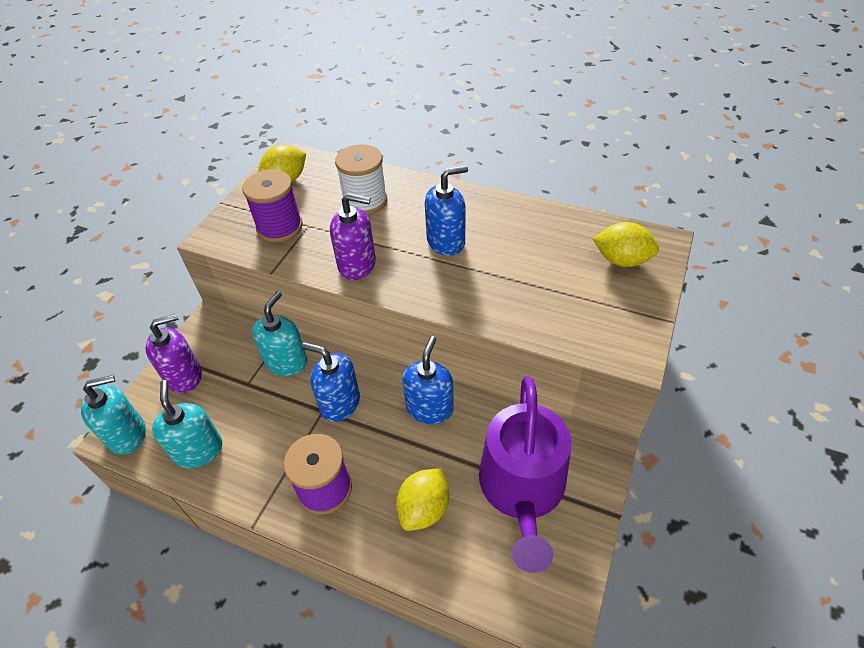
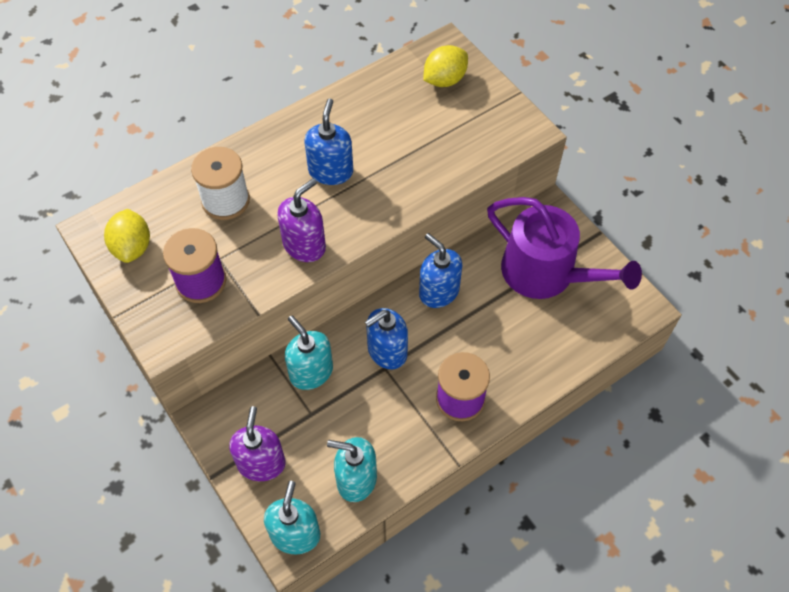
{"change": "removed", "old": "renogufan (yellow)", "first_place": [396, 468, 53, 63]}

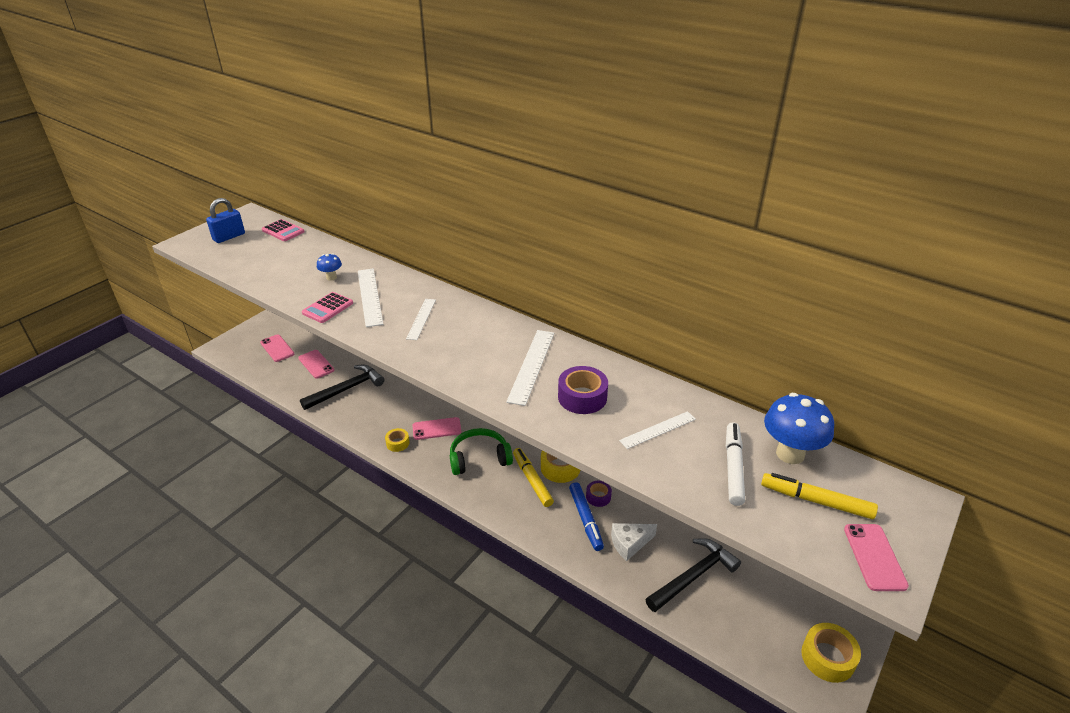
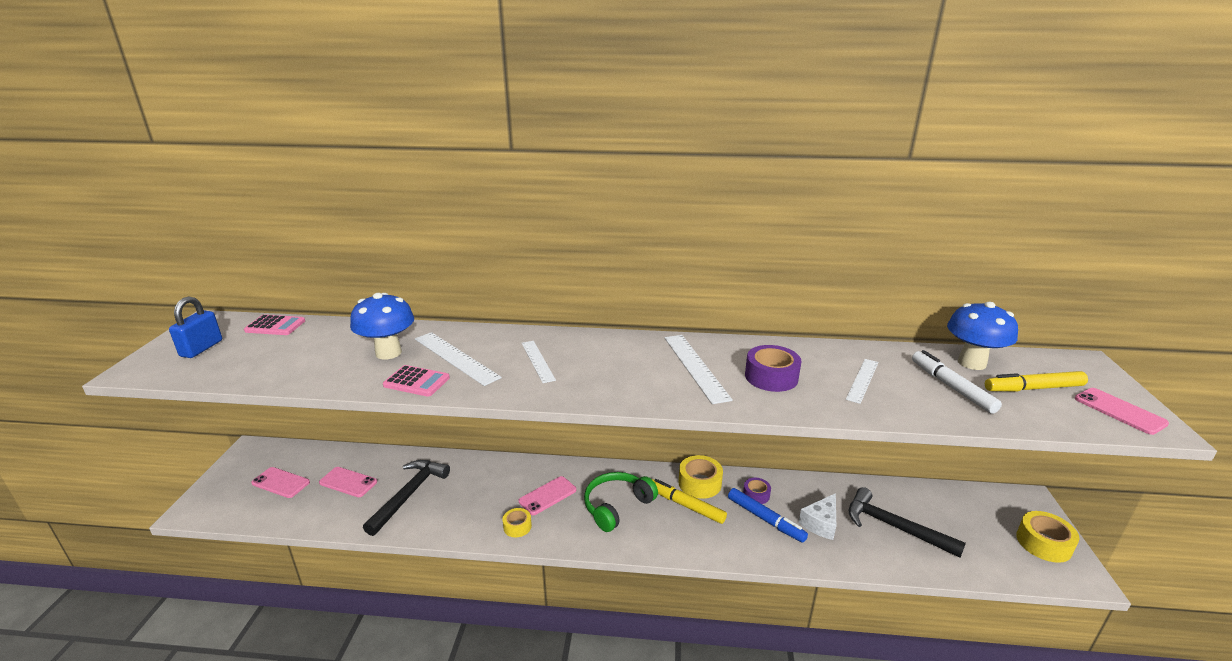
{"change": "turned", "old": "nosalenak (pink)", "first_place": [302, 292, 51, 31], "second_place": [383, 365, 67, 32], "degrees": -75}
{"change": "turned", "old": "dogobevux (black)", "first_place": [645, 538, 96, 74], "second_place": [849, 487, 117, 71], "degrees": -75}
{"change": "resized", "old": "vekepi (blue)", "first_place": [317, 253, 25, 28], "second_place": [350, 293, 64, 66], "factor": 1.96}

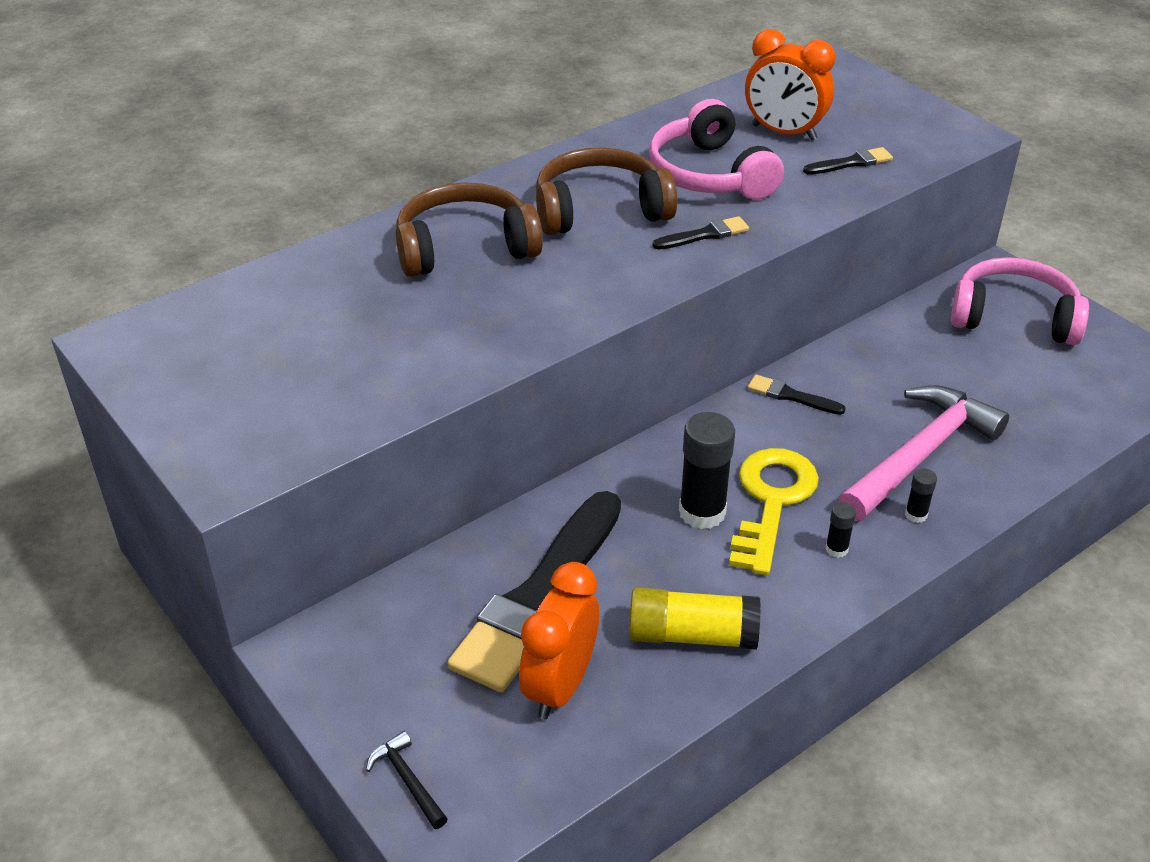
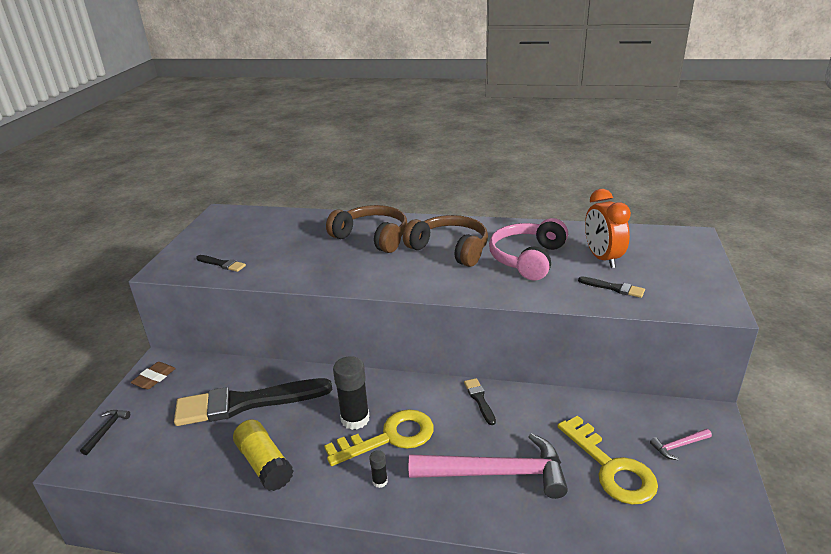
{"change": "removed", "old": "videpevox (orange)", "first_place": [519, 562, 80, 157]}
{"change": "removed", "old": "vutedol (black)", "first_place": [905, 468, 32, 55]}
{"change": "added", "new": "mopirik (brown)", "second_place": [130, 362, 46, 27]}
{"change": "added", "new": "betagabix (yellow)", "second_place": [557, 415, 101, 90]}
{"change": "moved", "old": "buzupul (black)", "first_place": [652, 216, 97, 34], "second_place": [196, 255, 50, 17]}
{"change": "replaced", "old": "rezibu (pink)", "new": "dogobevux (pink)", "first_place": [951, 257, 138, 88], "second_place": [650, 429, 62, 31]}

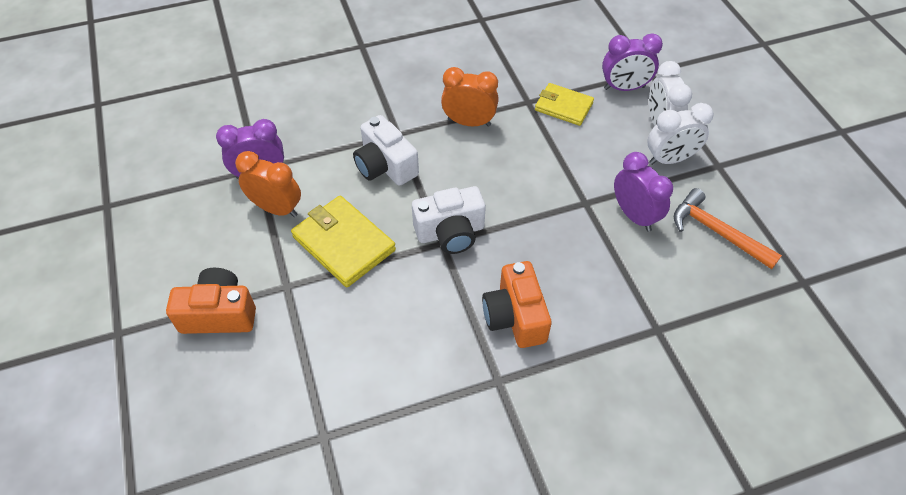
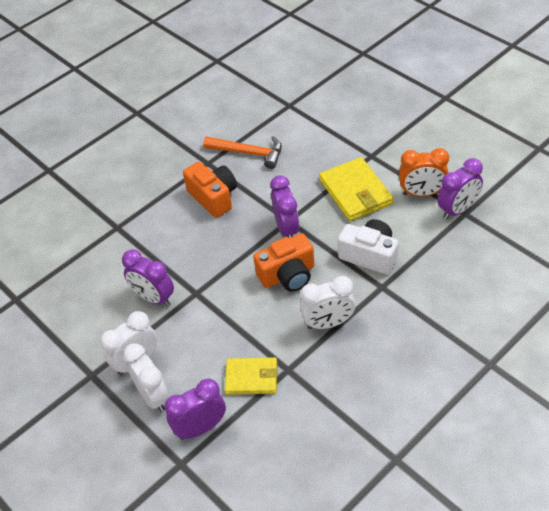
{"change": "moved", "old": "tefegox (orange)", "first_place": [166, 268, 90, 66], "second_place": [253, 233, 62, 59]}
{"change": "moved", "old": "dogobevux (orange)", "first_place": [673, 188, 109, 81], "second_place": [203, 136, 79, 33]}
{"change": "replaced", "old": "tefegox (white)", "new": "videpevox (purple)", "first_place": [412, 186, 74, 68], "second_place": [270, 175, 30, 63]}
{"change": "recoloured", "old": "videpevox (orange)", "new": "videpevox (white)", "first_place": [441, 67, 58, 60], "second_place": [300, 276, 56, 53]}
{"change": "turned", "old": "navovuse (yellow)", "first_place": [291, 196, 105, 91], "second_place": [319, 157, 74, 64], "degrees": 45}

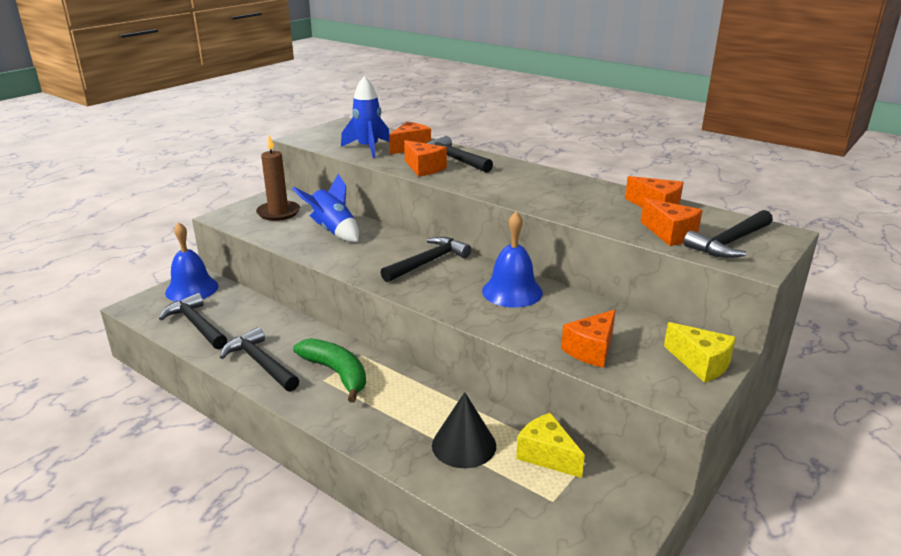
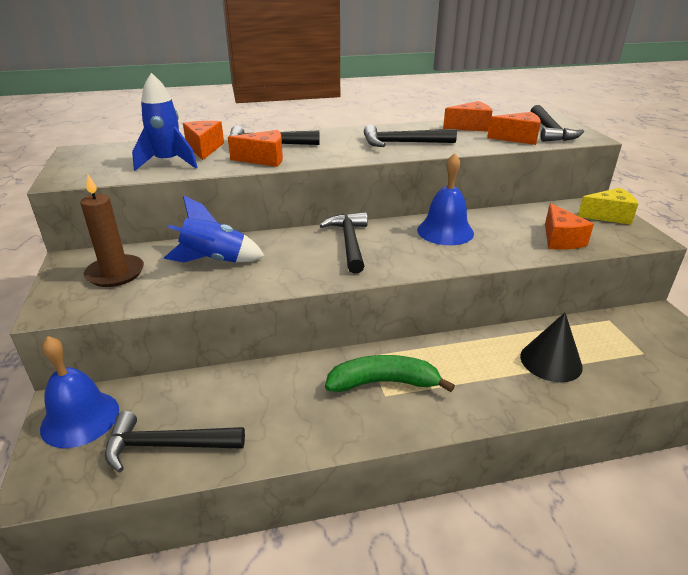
{"change": "removed", "old": "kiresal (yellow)", "first_place": [516, 413, 69, 65]}
{"change": "moved", "old": "dogobevux (black)", "first_place": [220, 327, 79, 65], "second_place": [364, 124, 93, 23]}

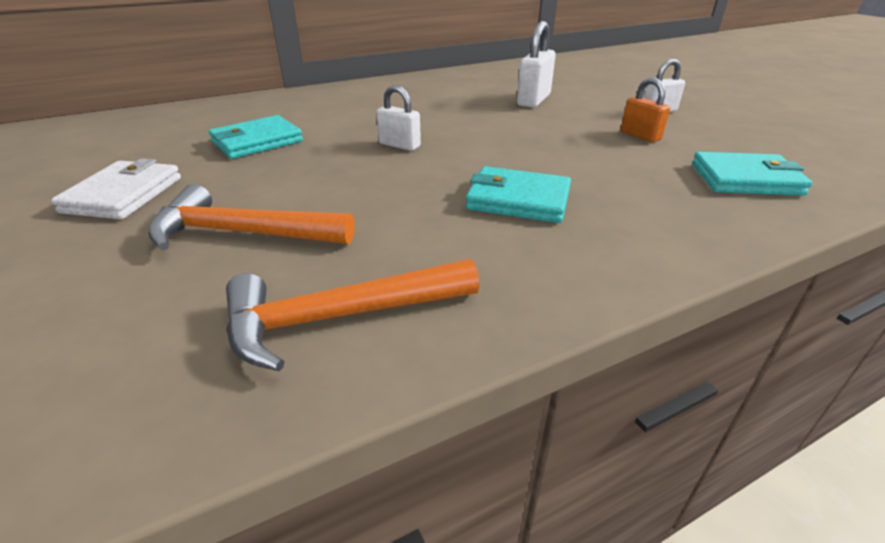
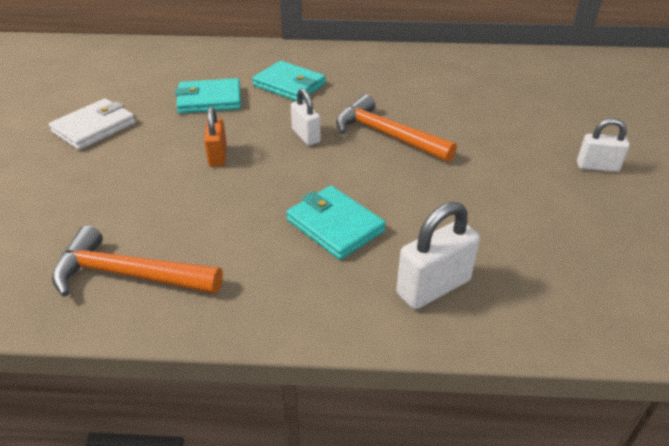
{"change": "moved", "old": "dogobevux (orange)", "first_place": [148, 184, 207, 66], "second_place": [336, 94, 121, 68]}
{"change": "moved", "old": "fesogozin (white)", "first_place": [517, 21, 39, 86], "second_place": [397, 202, 83, 107]}
{"change": "moved", "old": "fesogozin (orange)", "first_place": [621, 78, 49, 64], "second_place": [204, 107, 23, 60]}
{"change": "moved", "old": "navovuse (turquoise)", "first_place": [692, 152, 120, 44], "second_place": [252, 61, 74, 40]}

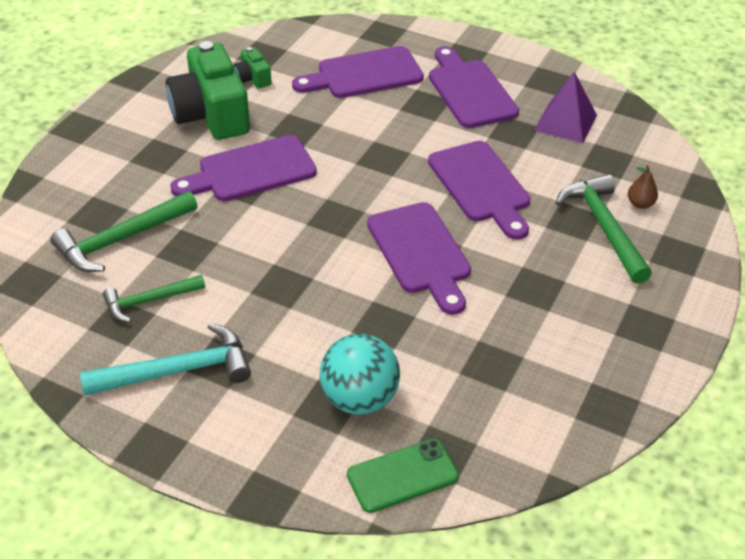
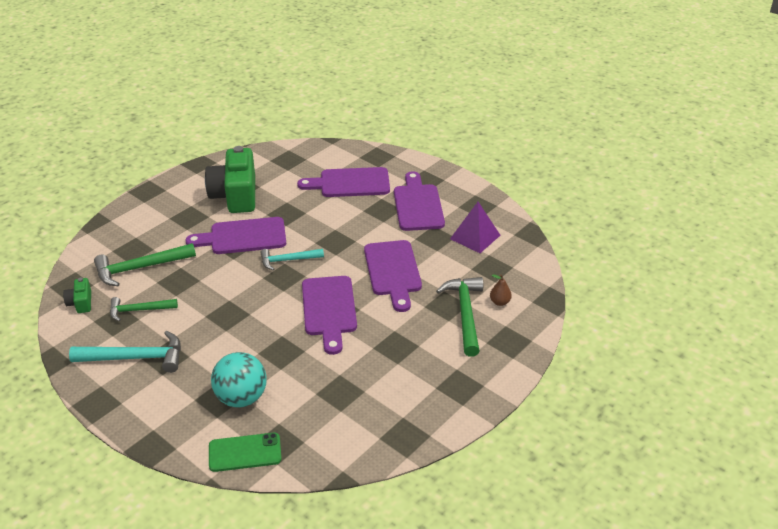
{"change": "added", "new": "dogobevux (turquoise)", "second_place": [260, 249, 64, 21]}
{"change": "moved", "old": "tefegox (green)", "first_place": [234, 47, 37, 42], "second_place": [63, 277, 28, 36]}

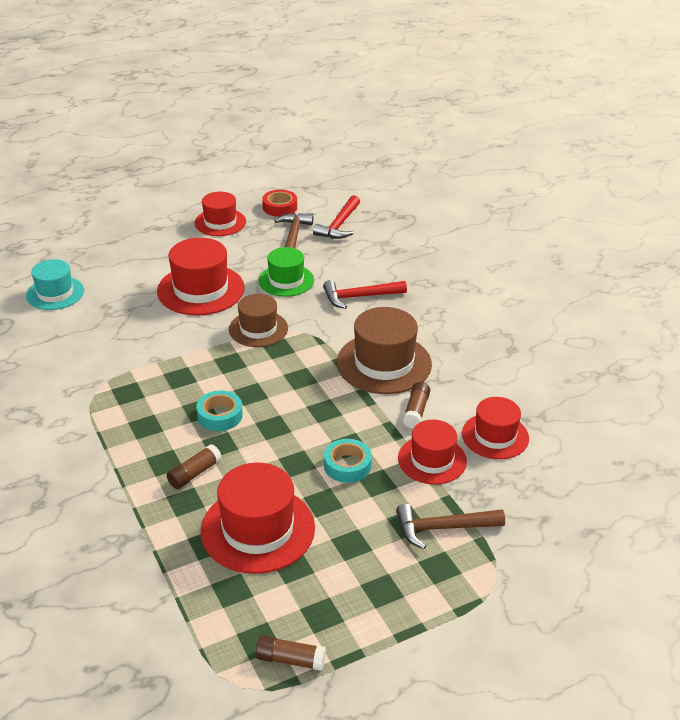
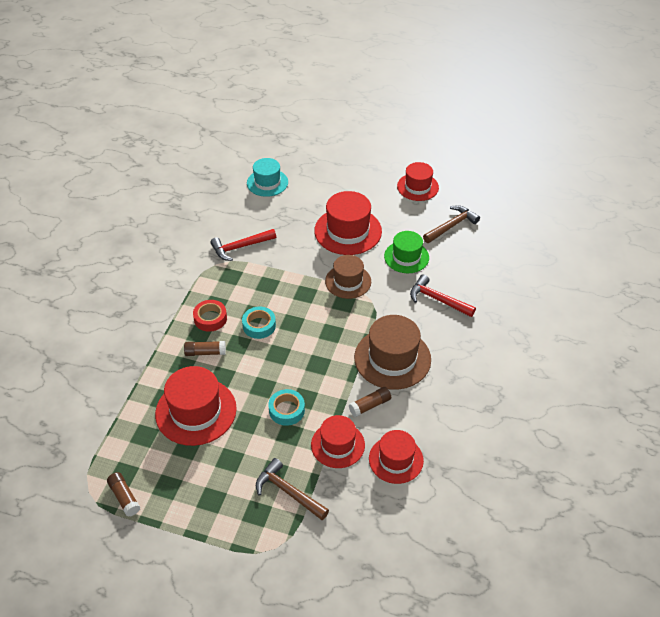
{"change": "moved", "old": "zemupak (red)", "first_place": [262, 189, 35, 28], "second_place": [193, 300, 34, 32]}
{"change": "moved", "old": "dogobevux (red)", "first_place": [313, 195, 47, 44], "second_place": [211, 229, 65, 32]}

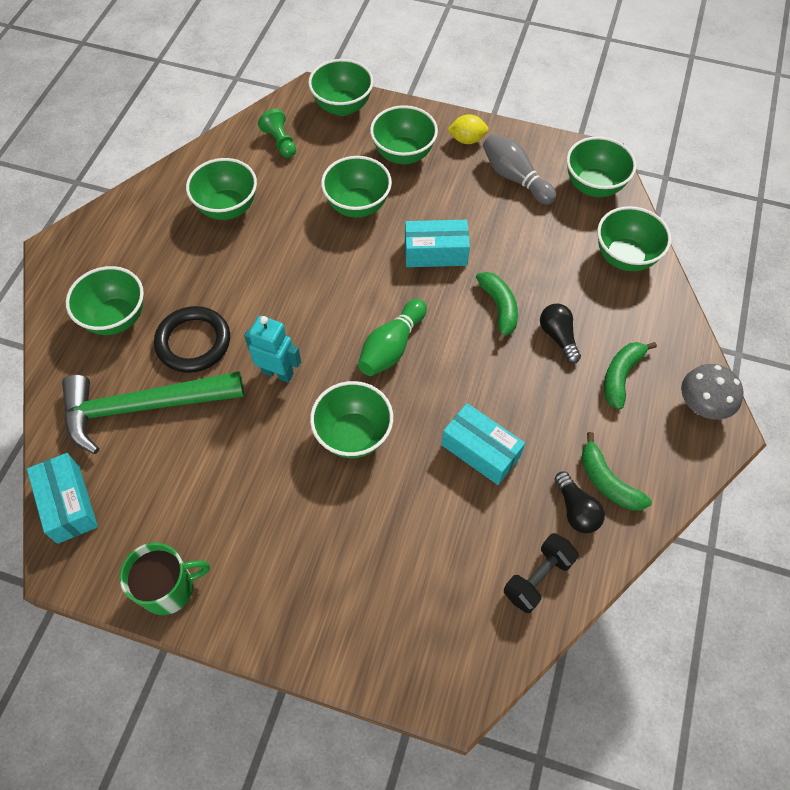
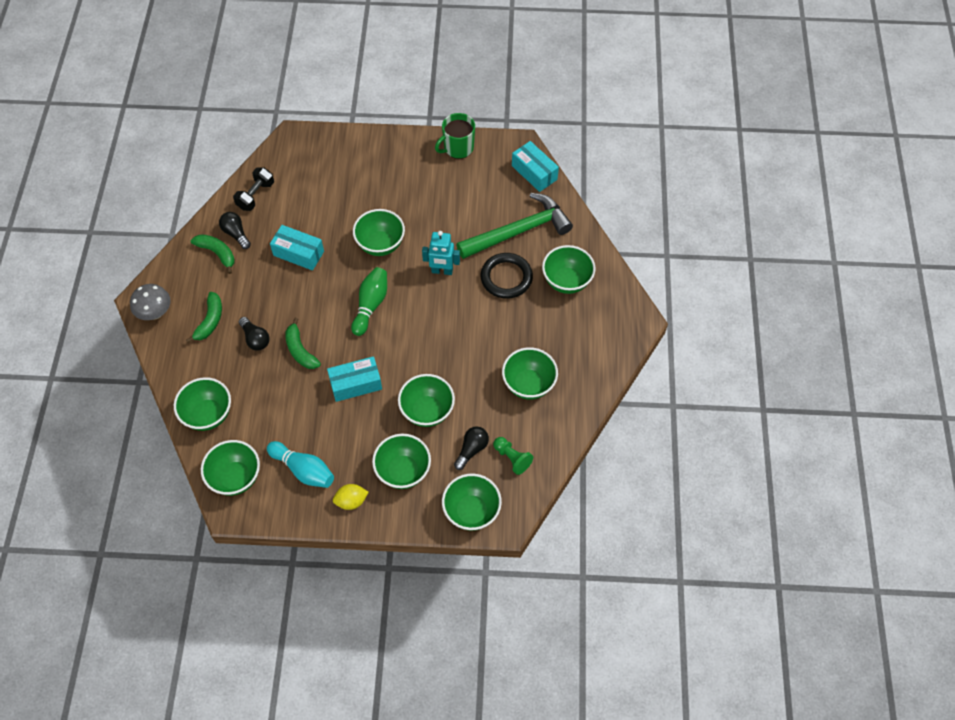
{"change": "added", "new": "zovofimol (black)", "second_place": [454, 426, 35, 44]}
{"change": "recoloured", "old": "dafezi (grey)", "new": "dafezi (turquoise)", "first_place": [483, 134, 73, 71], "second_place": [267, 441, 67, 47]}

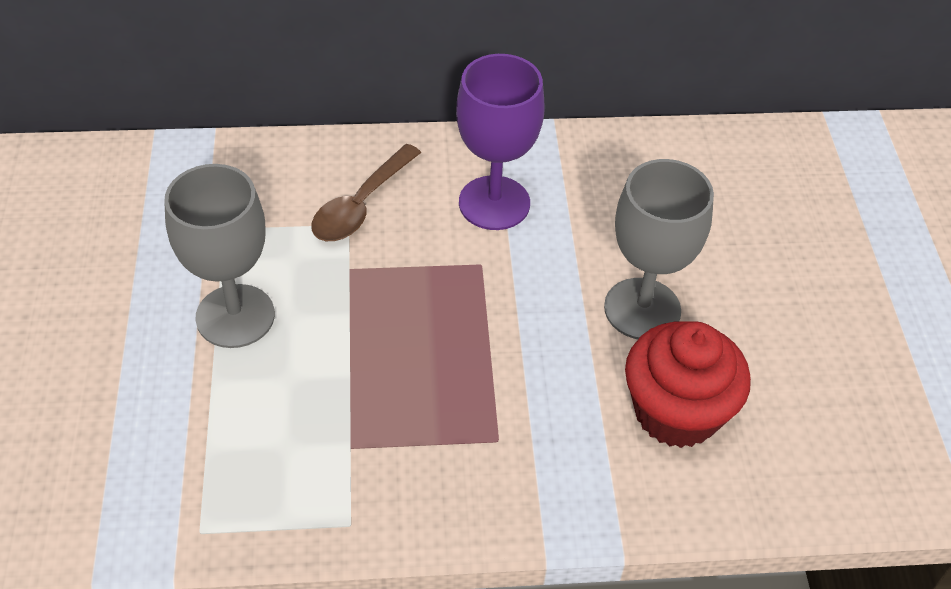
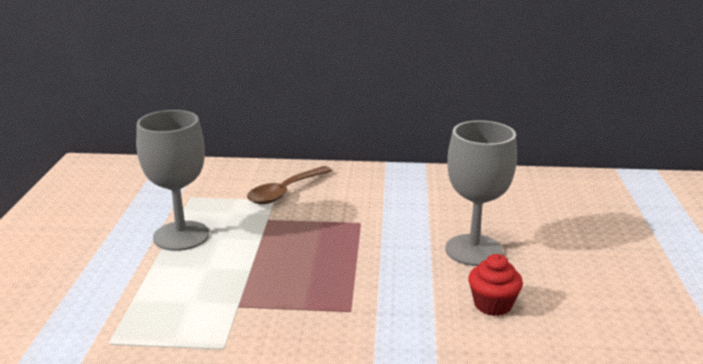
{"change": "removed", "old": "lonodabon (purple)", "first_place": [456, 54, 89, 176]}
{"change": "resized", "old": "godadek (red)", "first_place": [625, 321, 126, 127], "second_place": [468, 254, 55, 62], "factor": 0.56}

